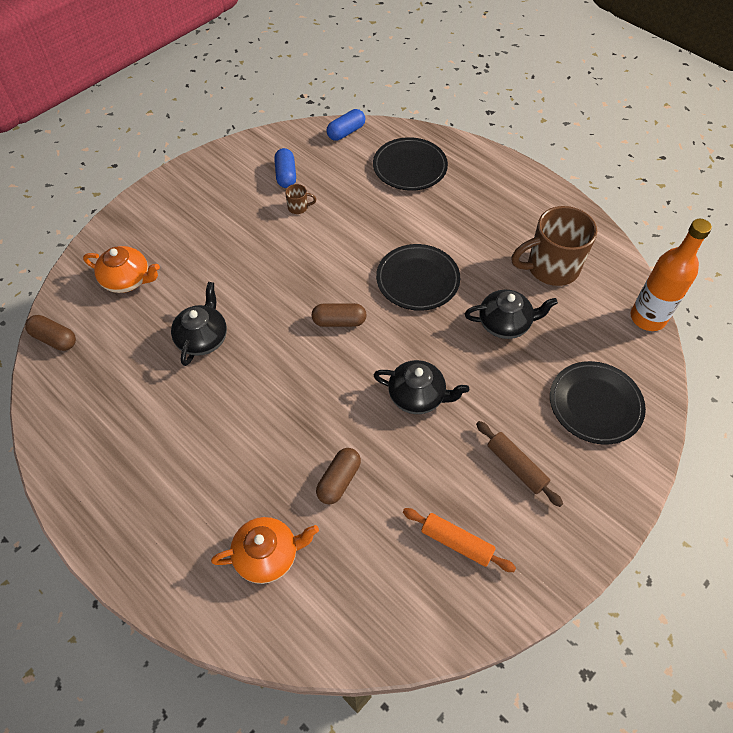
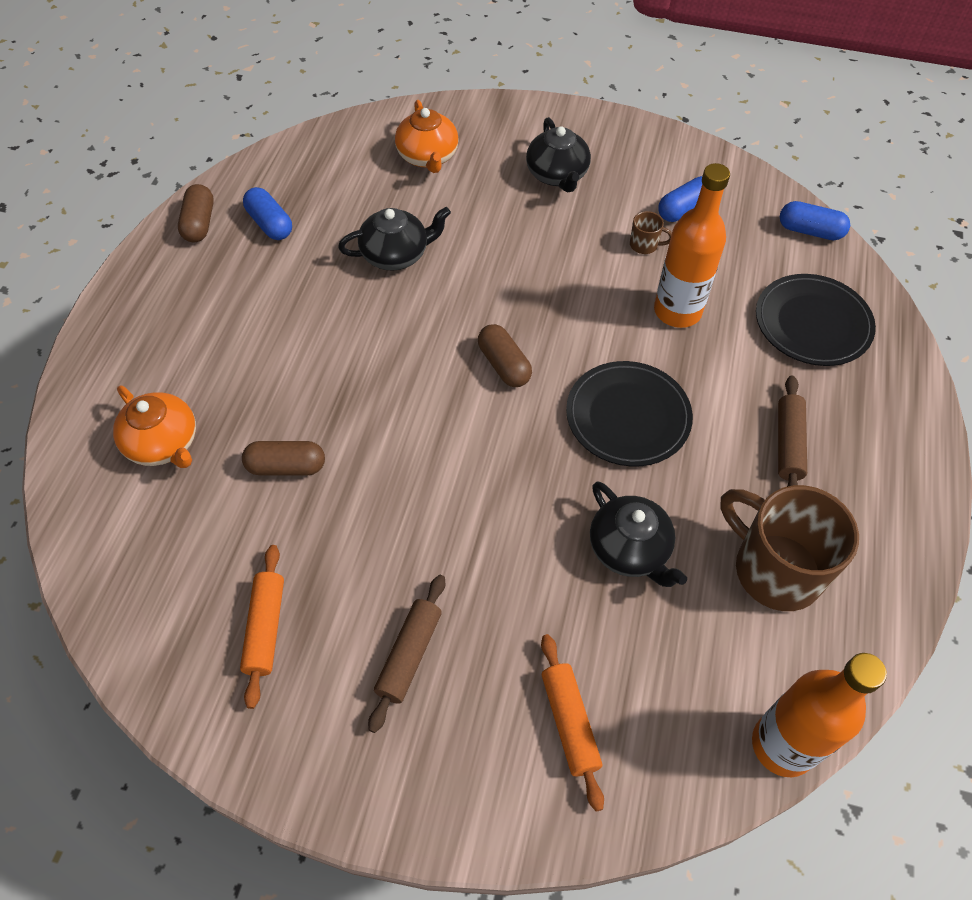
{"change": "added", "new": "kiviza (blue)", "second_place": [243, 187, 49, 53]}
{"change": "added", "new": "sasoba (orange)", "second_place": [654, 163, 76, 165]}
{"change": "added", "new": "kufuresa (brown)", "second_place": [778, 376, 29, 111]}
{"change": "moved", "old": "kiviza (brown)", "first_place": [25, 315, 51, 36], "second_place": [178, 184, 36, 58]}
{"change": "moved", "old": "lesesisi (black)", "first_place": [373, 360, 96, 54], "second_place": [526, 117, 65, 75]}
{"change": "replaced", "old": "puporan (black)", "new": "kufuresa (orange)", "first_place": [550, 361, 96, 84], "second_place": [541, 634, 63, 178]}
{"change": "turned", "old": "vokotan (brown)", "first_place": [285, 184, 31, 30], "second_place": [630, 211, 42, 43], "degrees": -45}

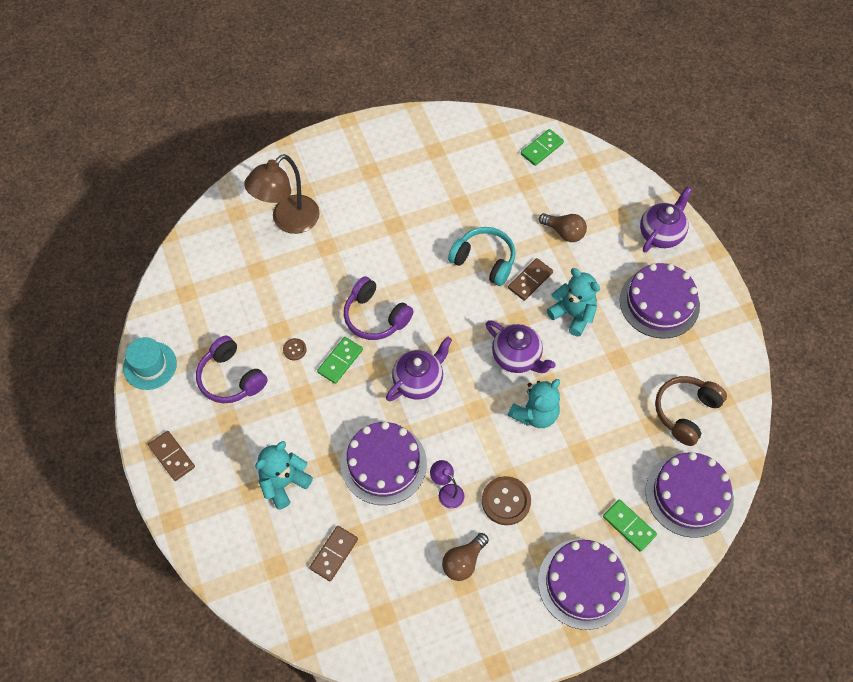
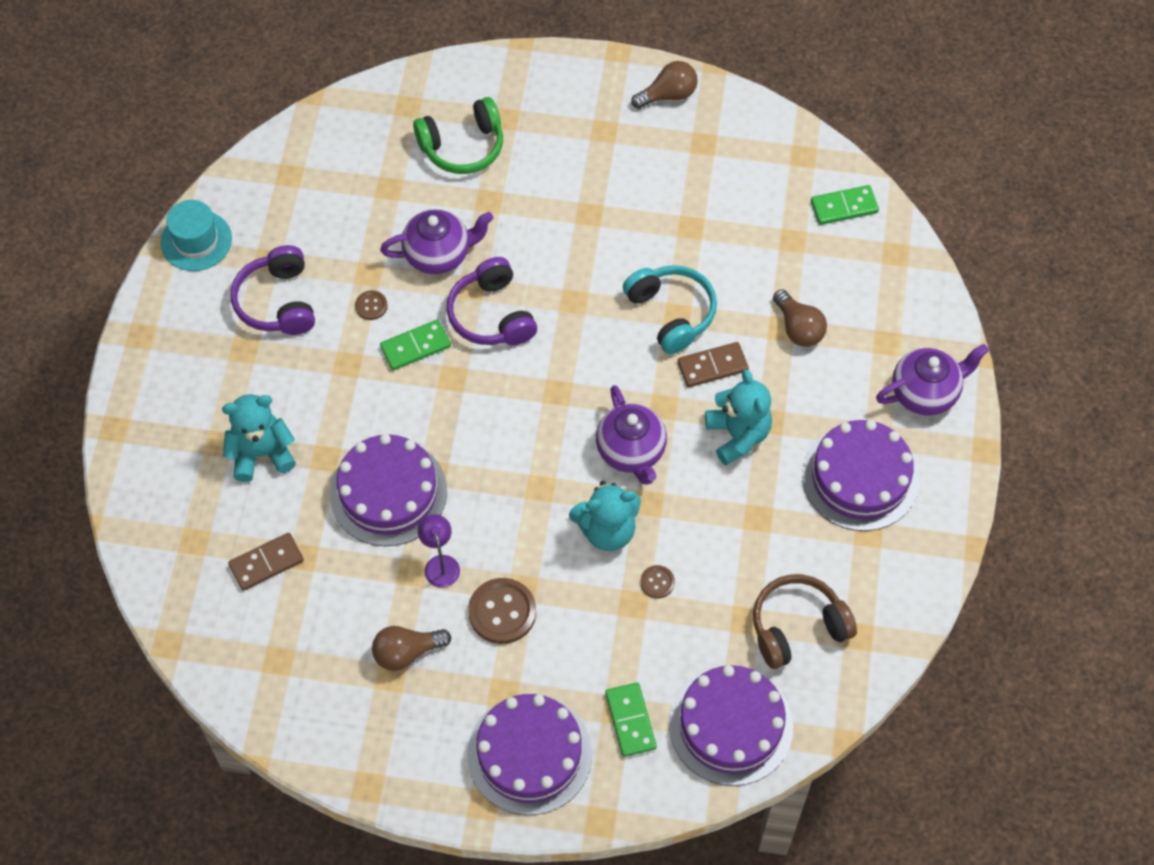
{"change": "removed", "old": "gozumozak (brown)", "first_place": [148, 431, 47, 50]}
{"change": "added", "new": "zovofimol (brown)", "second_place": [631, 61, 67, 48]}
{"change": "added", "new": "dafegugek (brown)", "second_place": [640, 565, 35, 33]}
{"change": "moved", "old": "lesesisi (purple)", "first_place": [386, 336, 66, 65], "second_place": [380, 209, 113, 65]}
{"change": "replaced", "old": "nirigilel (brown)", "new": "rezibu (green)", "first_place": [244, 154, 76, 80], "second_place": [413, 97, 90, 77]}

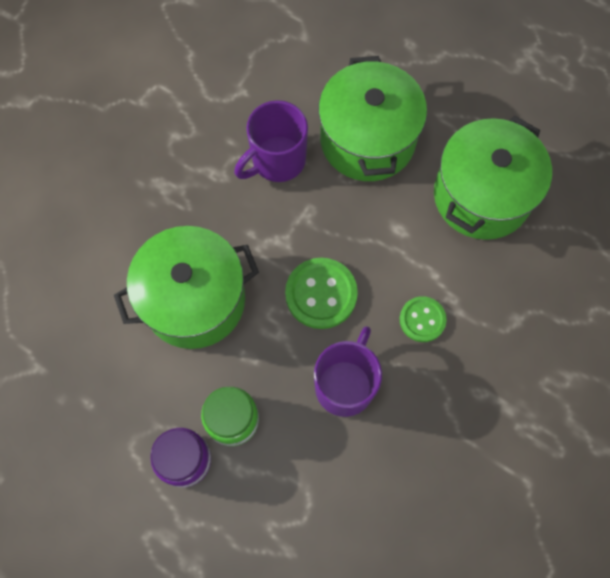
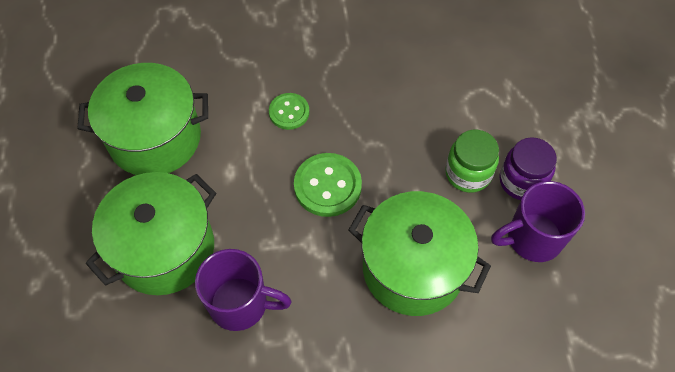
{"change": "moved", "old": "vokotan (purple)", "first_place": [314, 326, 68, 91], "second_place": [491, 181, 94, 81]}

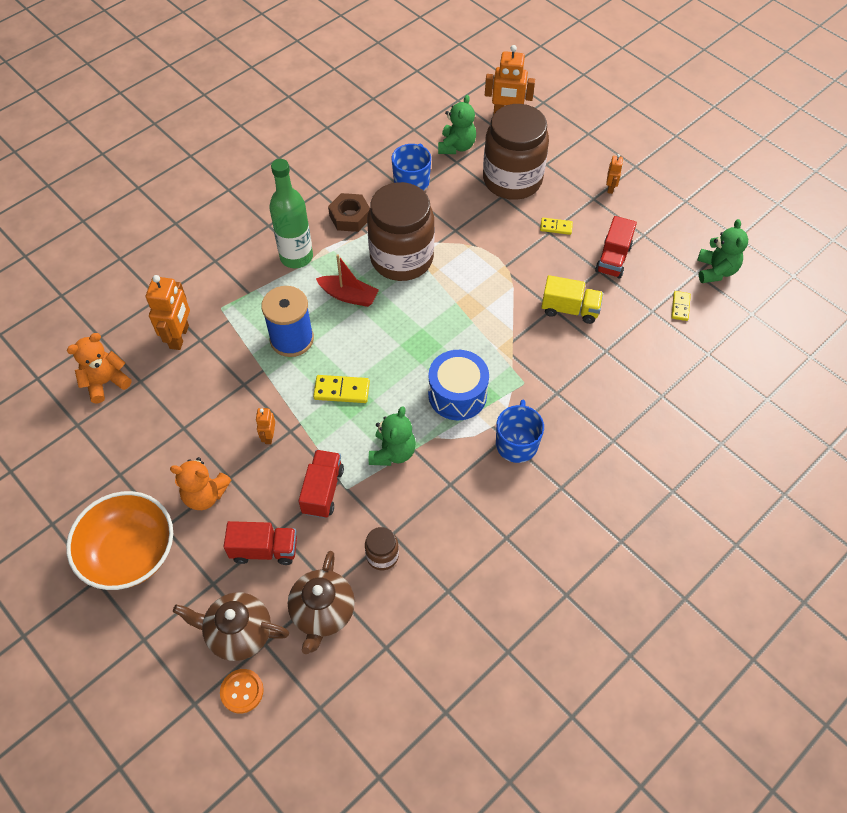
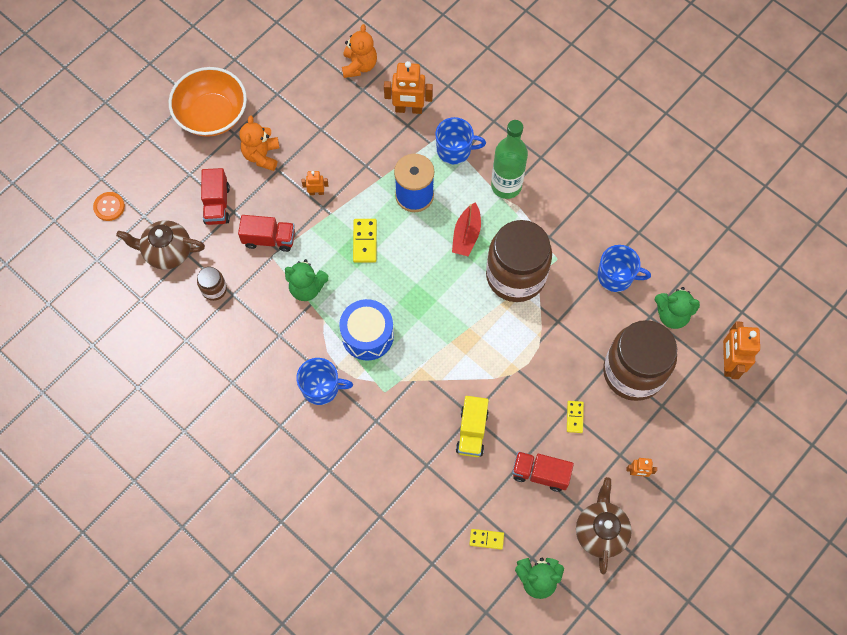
{"change": "removed", "old": "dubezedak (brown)", "first_place": [328, 193, 42, 39]}
{"change": "added", "new": "vokotan (blue)", "second_place": [435, 117, 51, 47]}
{"change": "moved", "old": "lesesisi (brown)", "first_place": [173, 592, 116, 69], "second_place": [576, 477, 56, 97]}
{"change": "turned", "old": "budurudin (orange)", "first_place": [67, 333, 65, 71], "second_place": [342, 24, 35, 54], "degrees": 45}

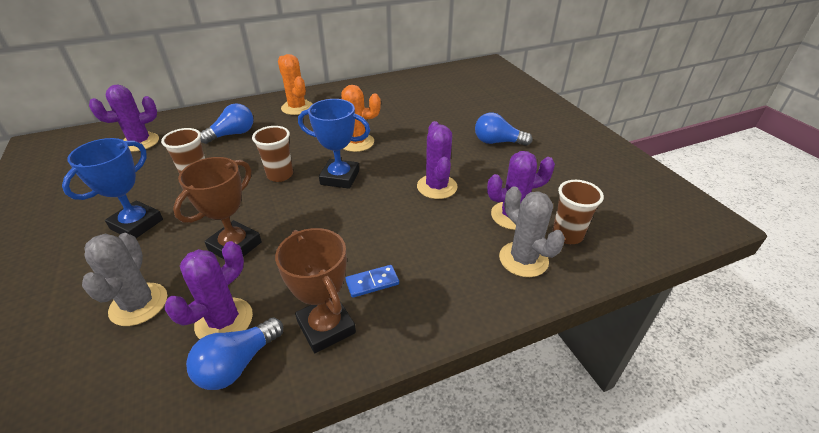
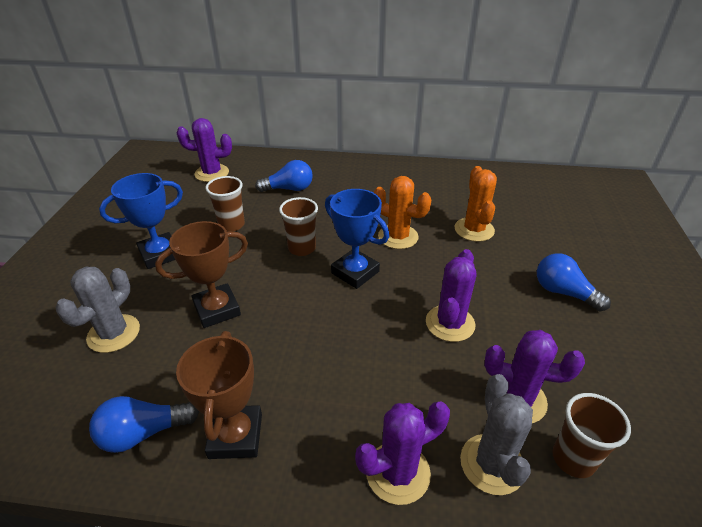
{"change": "removed", "old": "gozumozak (blue)", "first_place": [346, 265, 53, 33]}
{"change": "moved", "old": "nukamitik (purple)", "first_place": [165, 241, 88, 98], "second_place": [355, 401, 95, 104]}
{"change": "moved", "old": "nukamitik (orange)", "first_place": [278, 54, 34, 61], "second_place": [454, 166, 43, 76]}

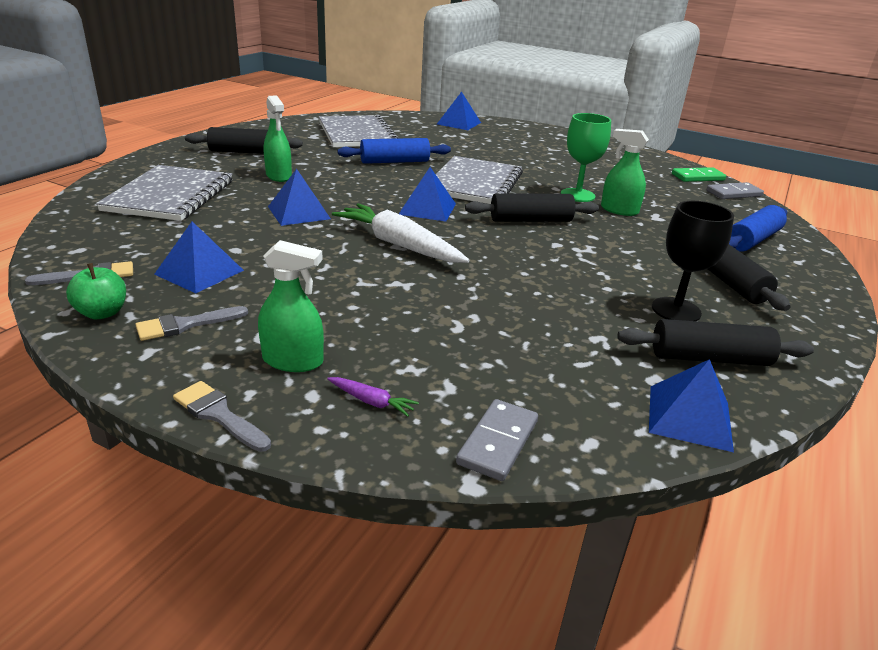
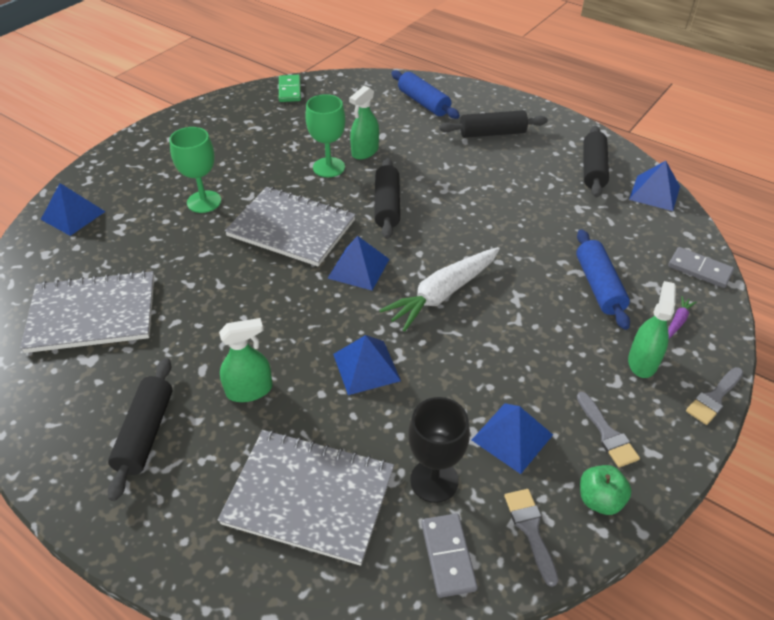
{"change": "added", "new": "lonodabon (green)", "second_place": [169, 127, 52, 86]}
{"change": "moved", "old": "kufuresa (blue)", "first_place": [338, 138, 113, 26], "second_place": [576, 229, 54, 101]}
{"change": "moved", "old": "lonodabon (black)", "first_place": [652, 201, 82, 120], "second_place": [408, 397, 62, 106]}
{"change": "moved", "old": "gozumozak (grey)", "first_place": [706, 182, 58, 17], "second_place": [421, 513, 57, 85]}

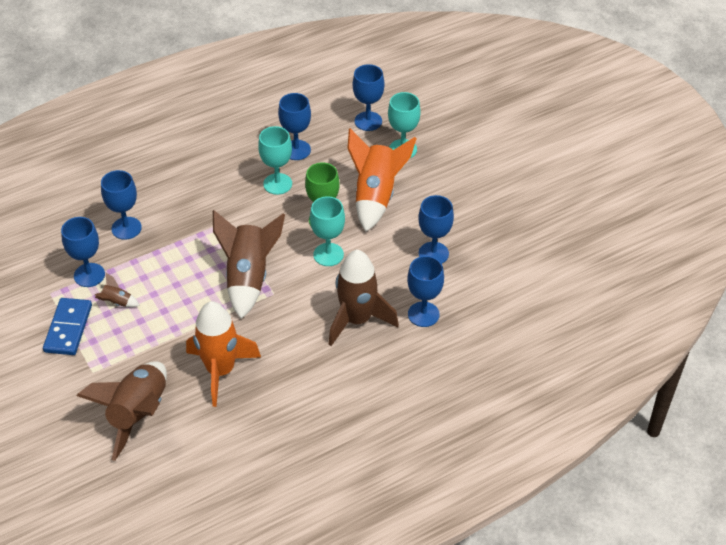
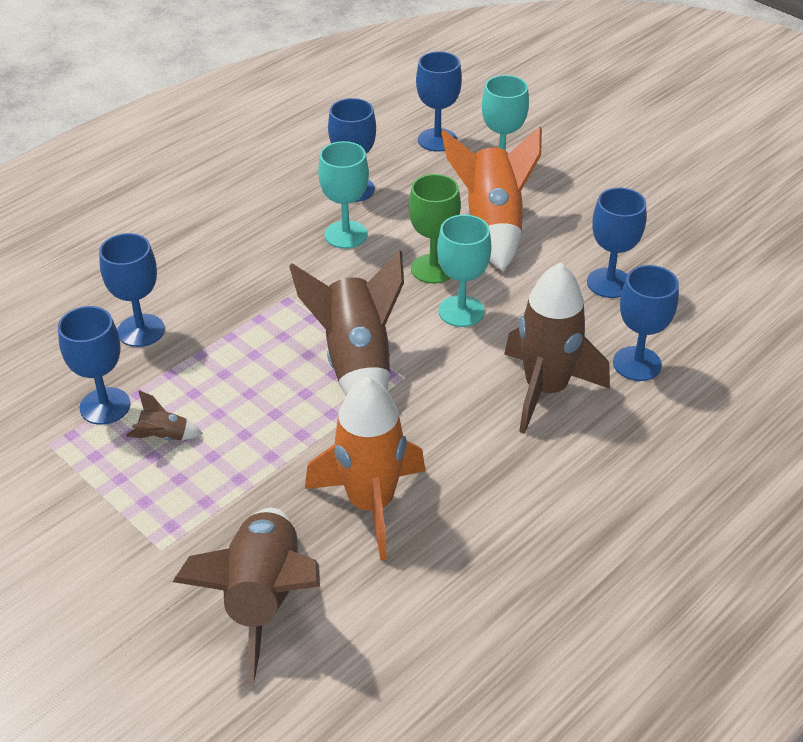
{"change": "removed", "old": "gozumozak (blue)", "first_place": [43, 298, 49, 57]}

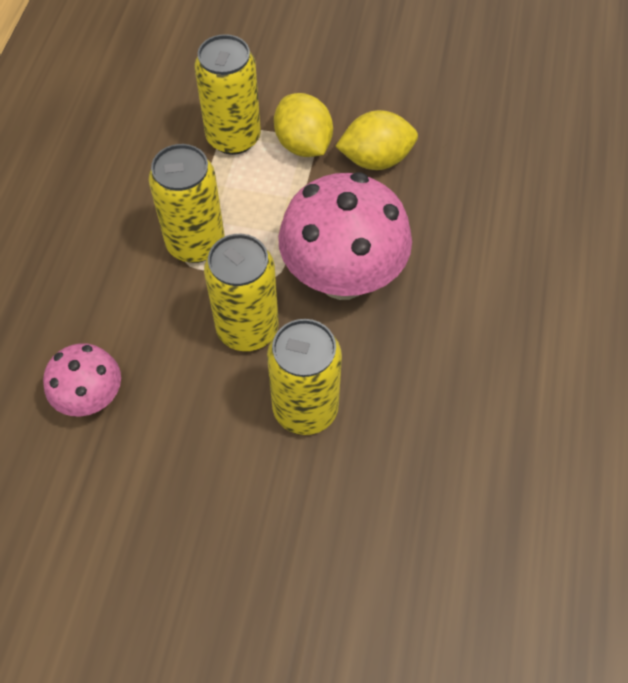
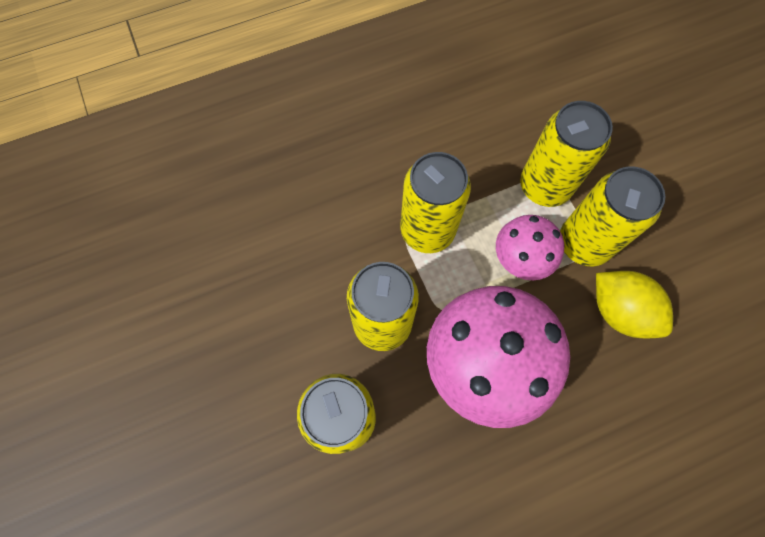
{"change": "moved", "old": "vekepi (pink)", "first_place": [43, 343, 78, 73], "second_place": [496, 215, 68, 65]}
{"change": "replaced", "old": "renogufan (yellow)", "new": "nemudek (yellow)", "first_place": [274, 93, 59, 64], "second_place": [560, 166, 106, 100]}

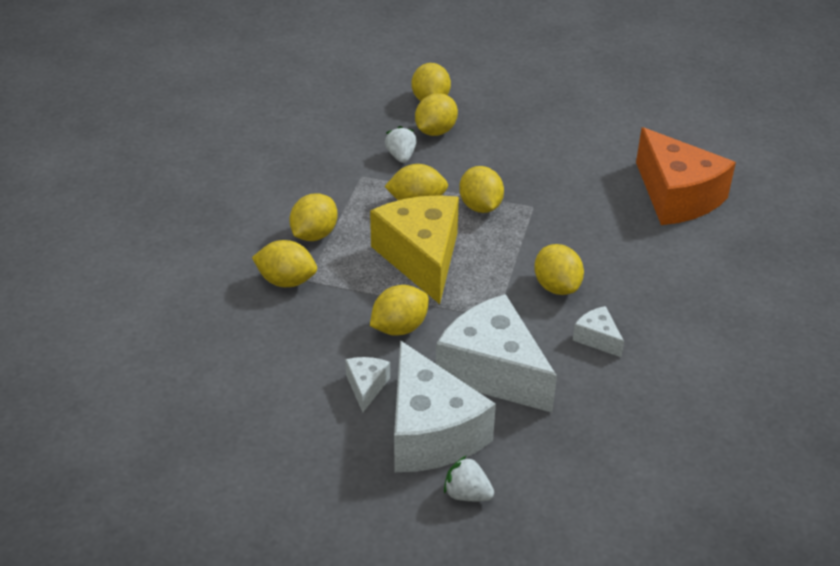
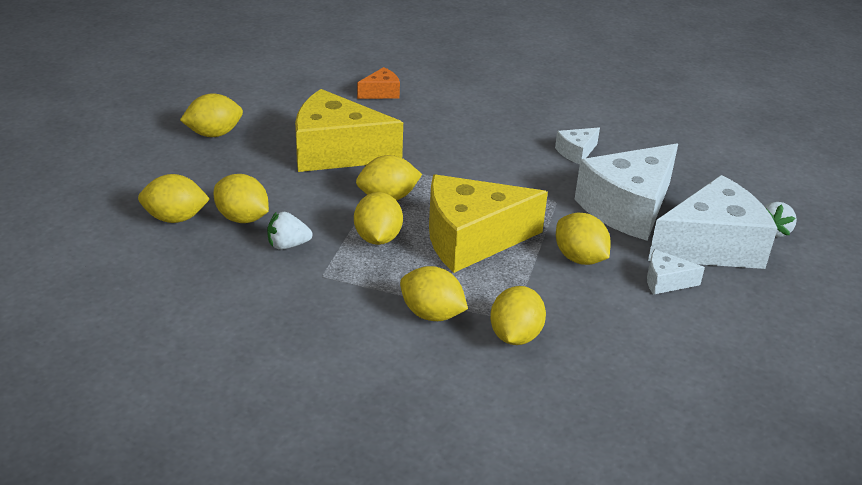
{"change": "added", "new": "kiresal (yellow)", "second_place": [295, 89, 108, 83]}
{"change": "moved", "old": "renogufan (yellow)", "first_place": [534, 244, 50, 51], "second_place": [180, 93, 63, 44]}
{"change": "resized", "old": "kiresal (orange)", "first_place": [636, 127, 100, 98], "second_place": [357, 67, 43, 32], "factor": 0.44}

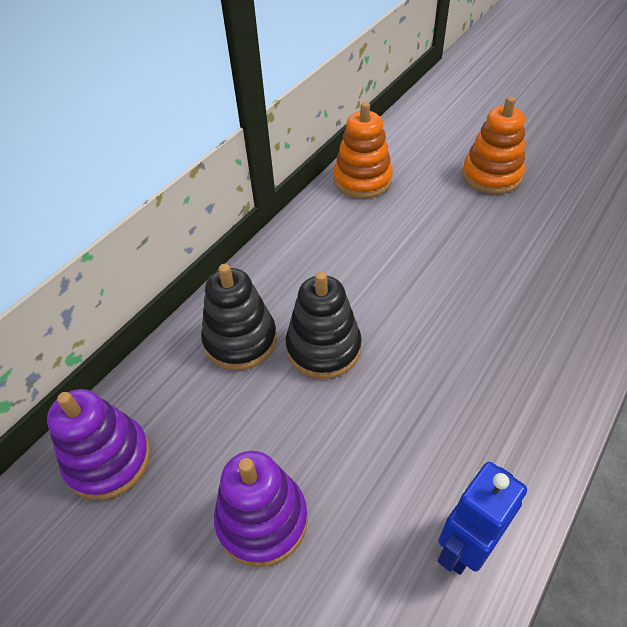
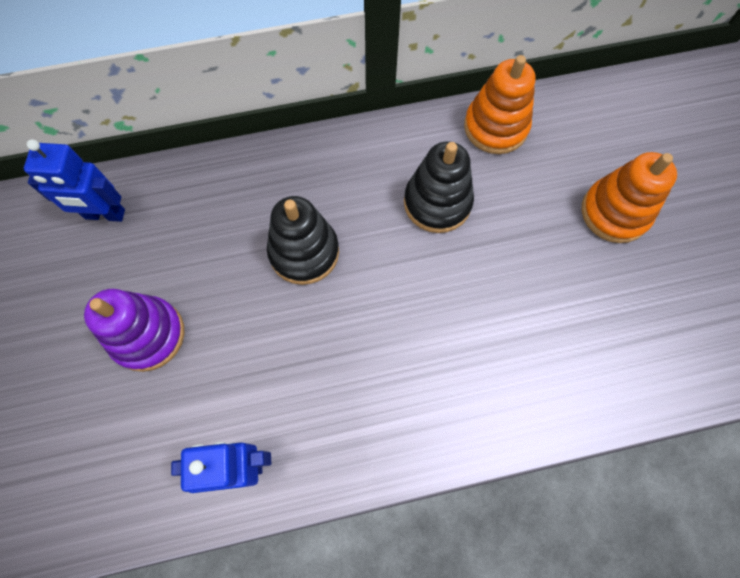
{"change": "moved", "old": "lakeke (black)", "first_place": [201, 264, 76, 106], "second_place": [404, 141, 70, 92]}
{"change": "replaced", "old": "lakeke (purple)", "new": "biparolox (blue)", "first_place": [47, 389, 104, 111], "second_place": [24, 139, 101, 83]}

